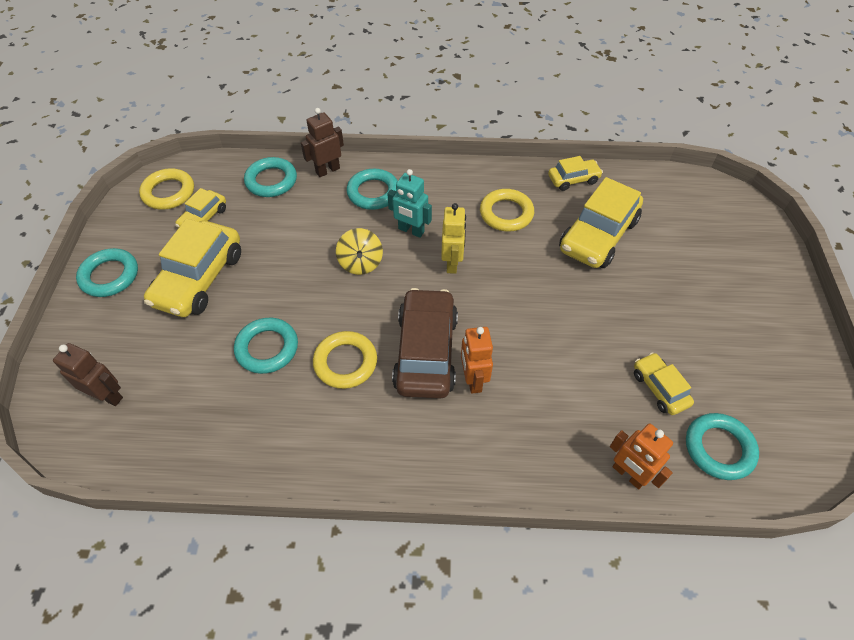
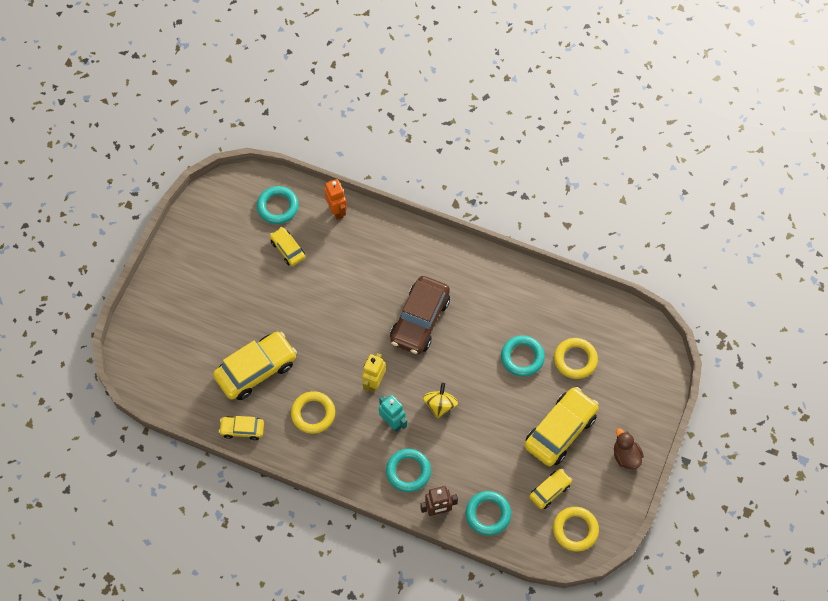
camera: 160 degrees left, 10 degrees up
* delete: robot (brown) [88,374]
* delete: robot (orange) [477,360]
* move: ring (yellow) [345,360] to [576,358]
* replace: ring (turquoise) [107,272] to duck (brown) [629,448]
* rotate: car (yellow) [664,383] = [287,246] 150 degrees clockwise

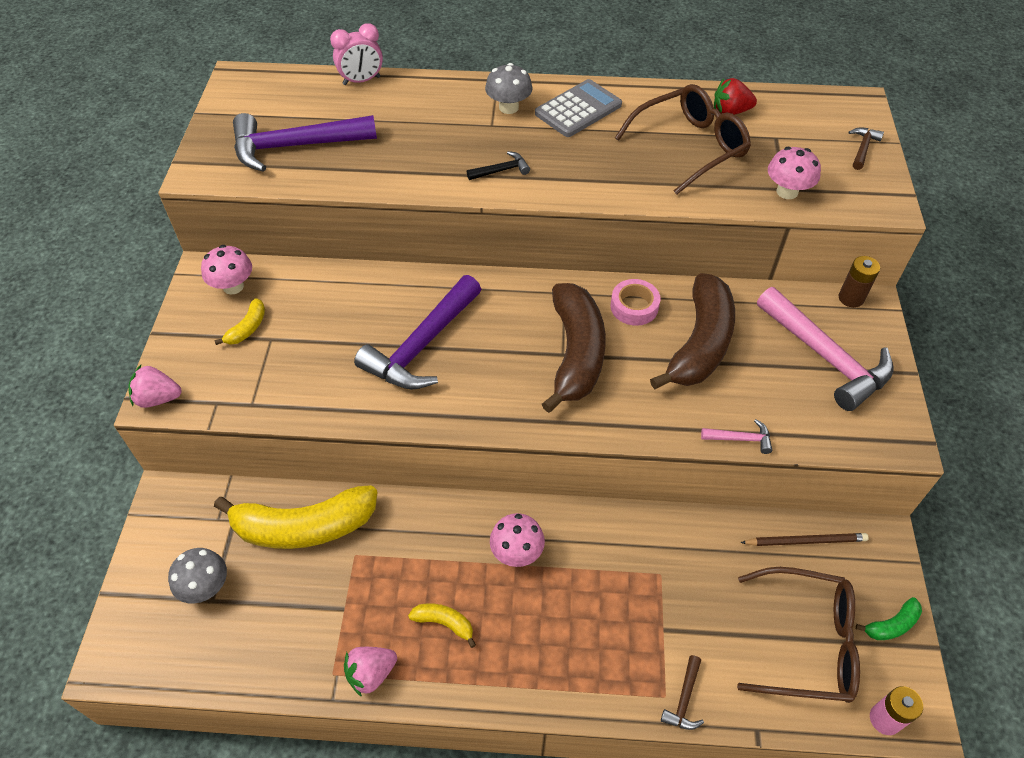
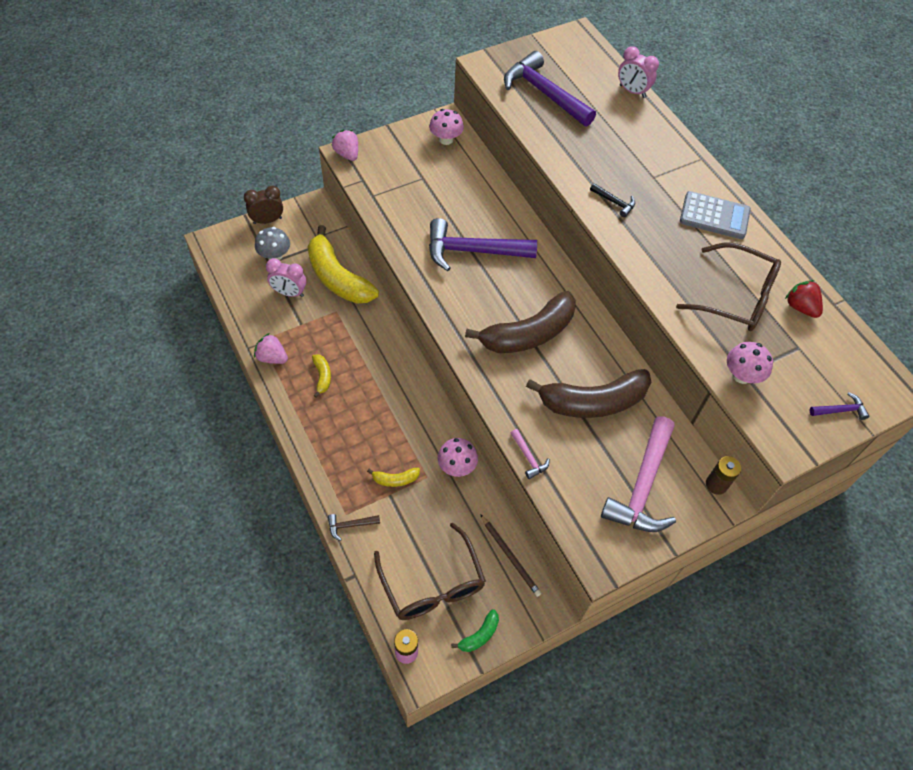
camera: 55 degrees right, 5 degrees up
* delete: mushroom (grey) [509,88]
* delete: tape (pink) [636,302]
* insert: clock (brown) [263,205]
* insert: clock (pink) [286,277]
* move: banana (yellow) [239,321] to [393,477]
* move: mushroom (pink) [517,540] to [458,457]
* recolor: hammer (brown) [866,148] to hammer (purple) [839,406]
* rotate: banana (green) [889,618] = [475,630] 75 degrees counterclockwise

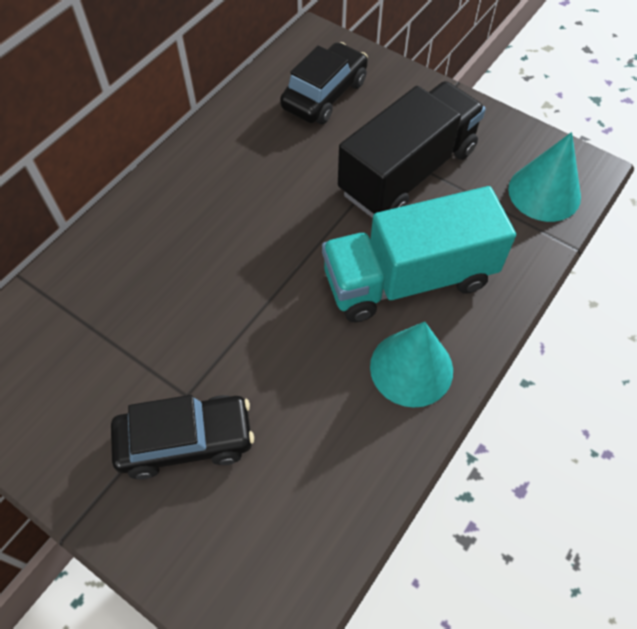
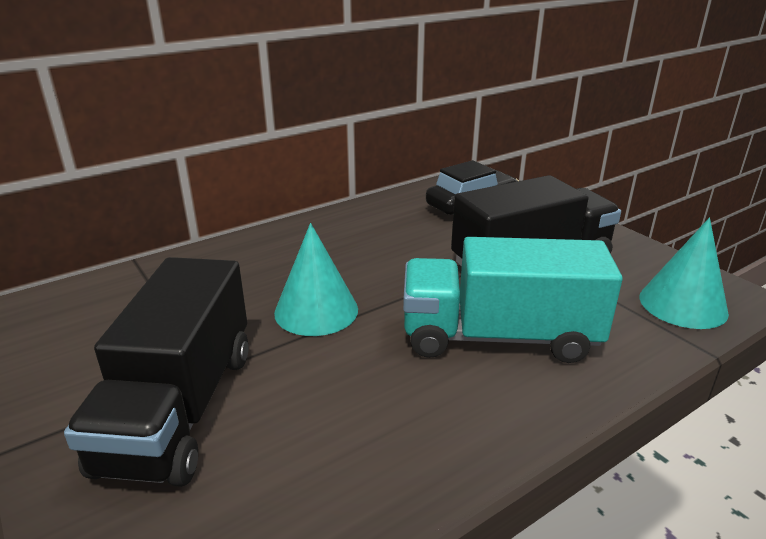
camera: 20 degrees right, 30 degrees down
* move: cone (turquoise) [411,365] to [316,279]
* replace: car (black) [182,437] to truck (black) [156,372]

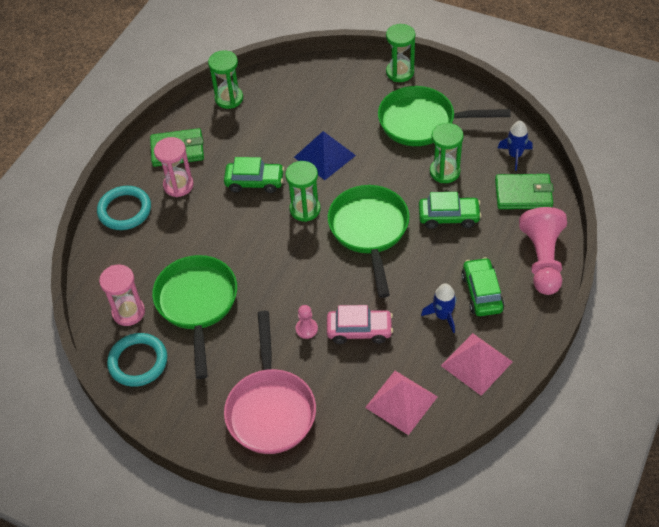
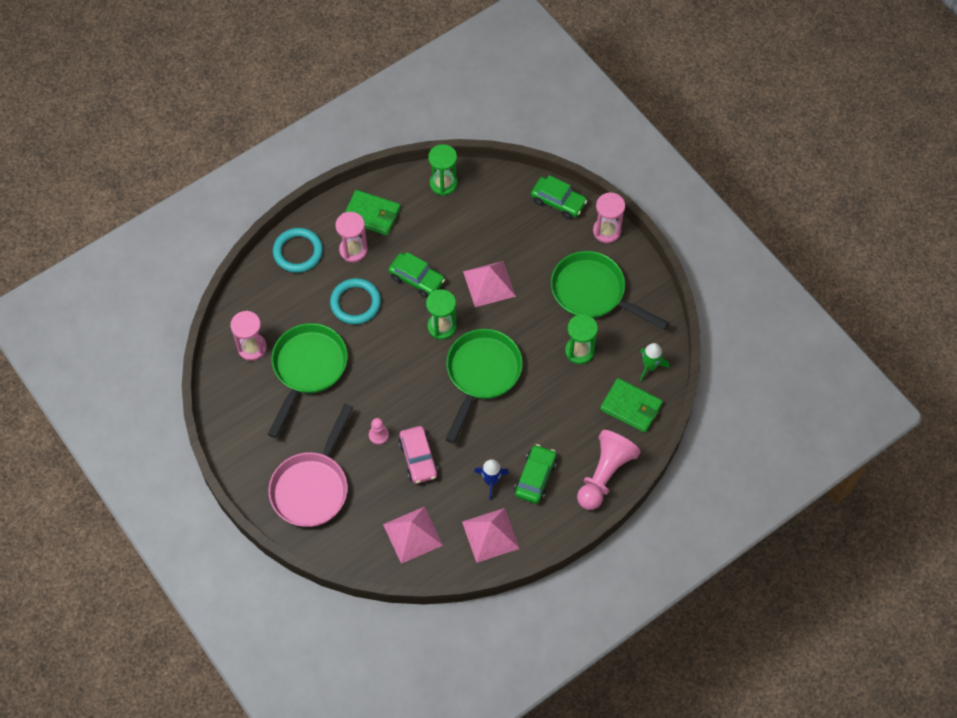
camera: 25 degrees right, 10 degrees up
* move: ring (turquoise) [137,360] to [355,301]
* move: car (green) [450,210] to [559,197]
* recolor: pyramid (blue) [325,155] to pyramid (pink) [489,284]
* recolor: hourglass (green) [400,53] to hourglass (pink) [609,217]
* recolor: rocket (blue) [515,146] to rocket (green) [654,362]
* rotate: car (pink) [360,324] = [418,455] 45 degrees clockwise

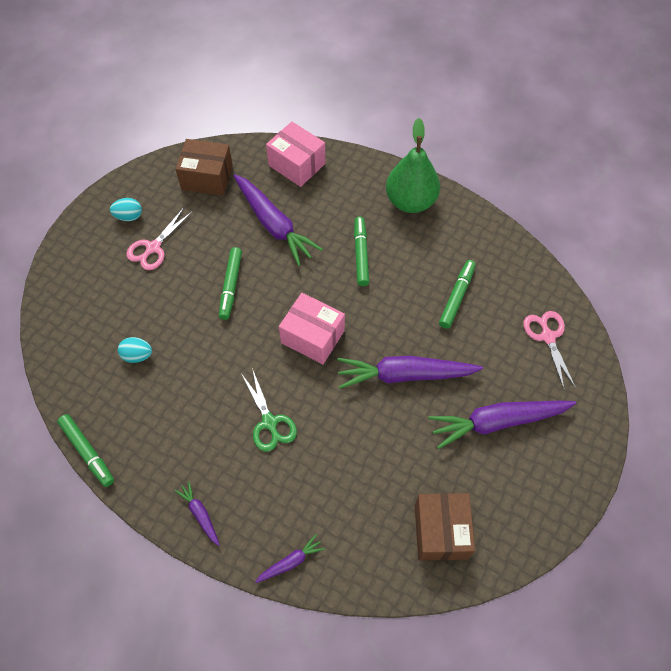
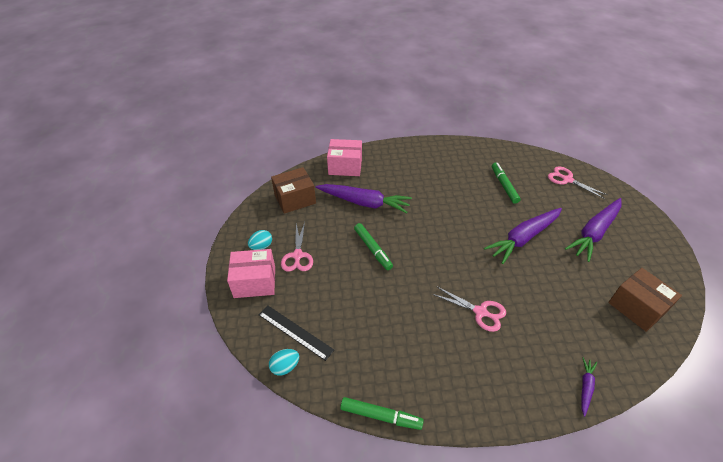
camera: 35 degrees left, 15 degrees down
* delete: carrot (purple) [197,513]
* delete: marker (green) [361,251]
* delete: pear (green) [413,165]
* insert: ruler (black) [296,333]
* move: egg (turquoise) [135,350] to [284,362]
* move: box (pink) [312,328] to [251,273]
* recolor: scissors (green) [269,410] to scissors (pink) [469,309]

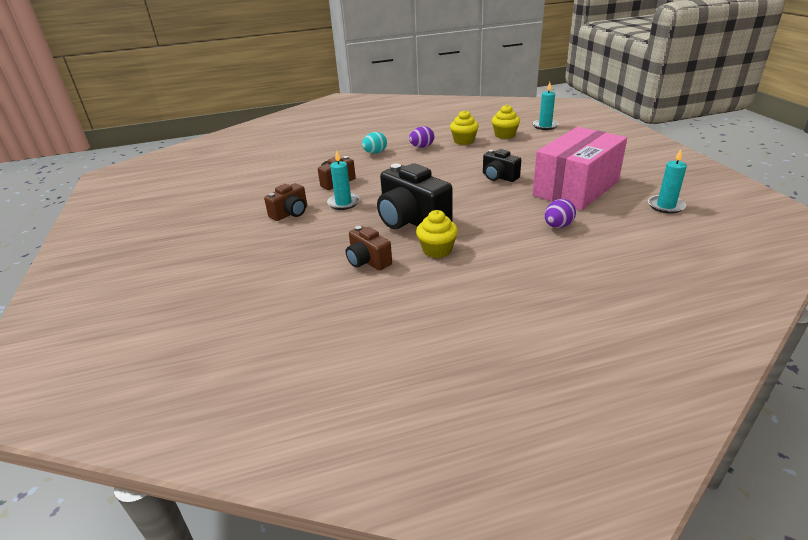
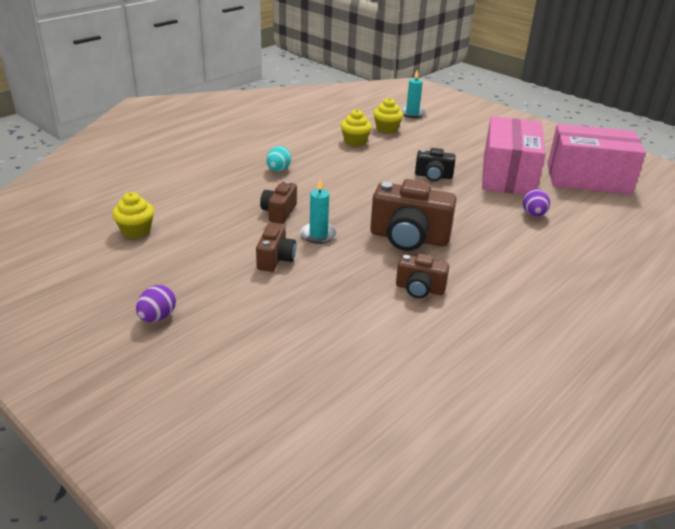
camera: 35 degrees left, 0 degrees up
* move: egg (purple) [421,137] to [156,303]
* move: cupcake (yellow) [437,234] to [133,215]
* replace: candle (turquoise) [667,181] to box (pink) [597,159]
* recolor: camera (black) [415,196] to camera (brown) [413,215]

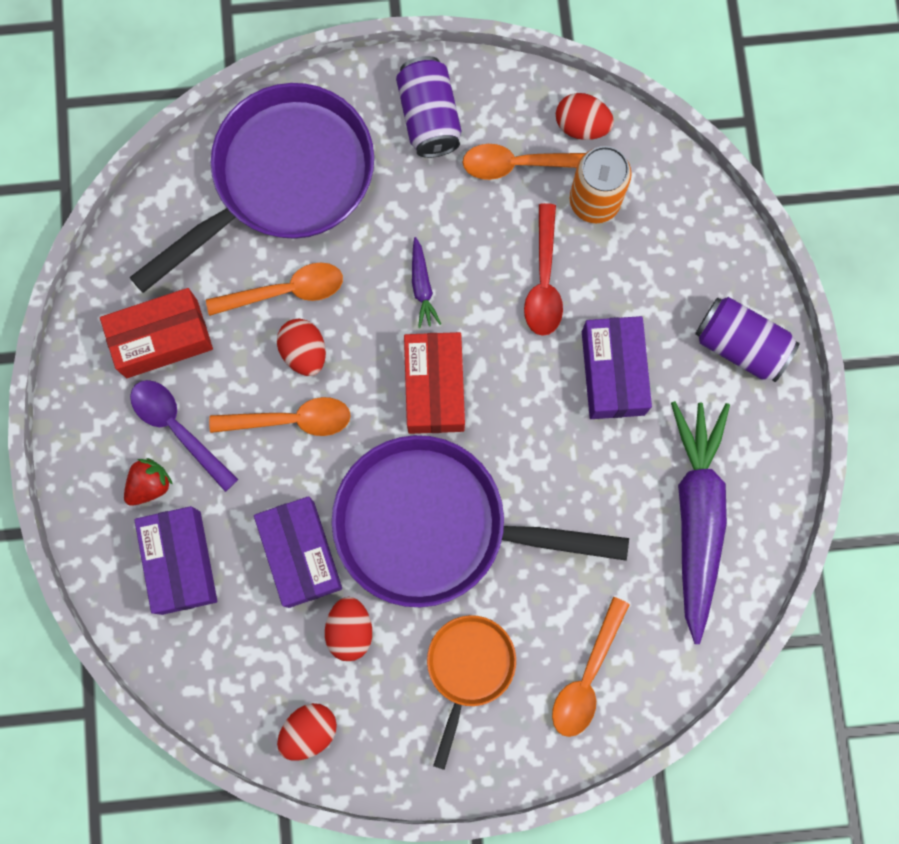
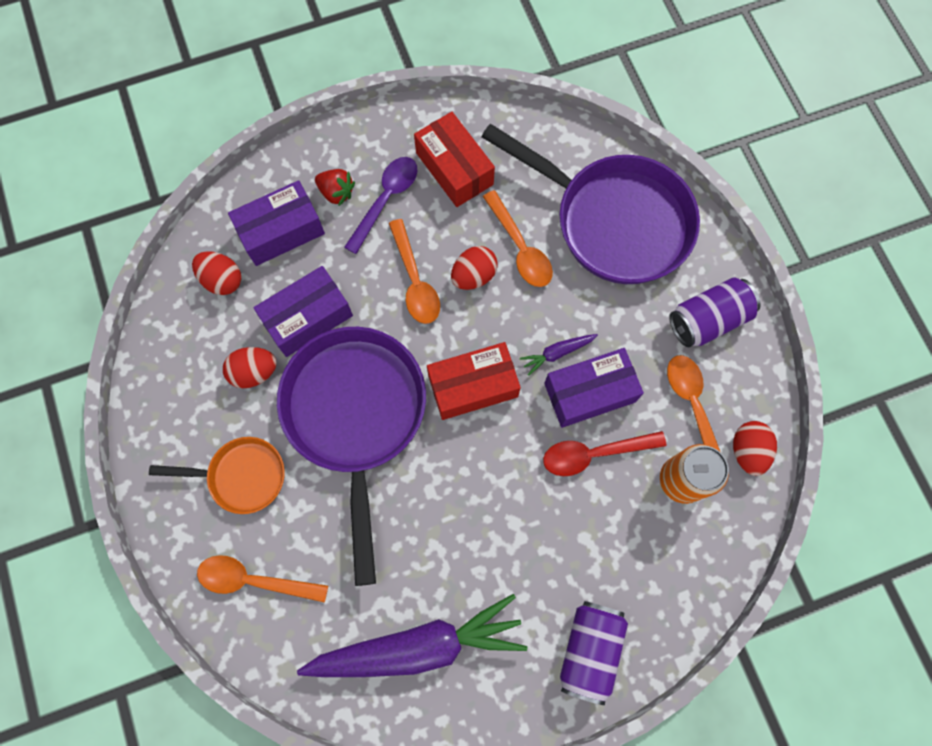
camera: 75 degrees right, 5 degrees down
* move: egg (red) [307,732] to [216,273]
* move: box (purple) [617,367] to [594,388]

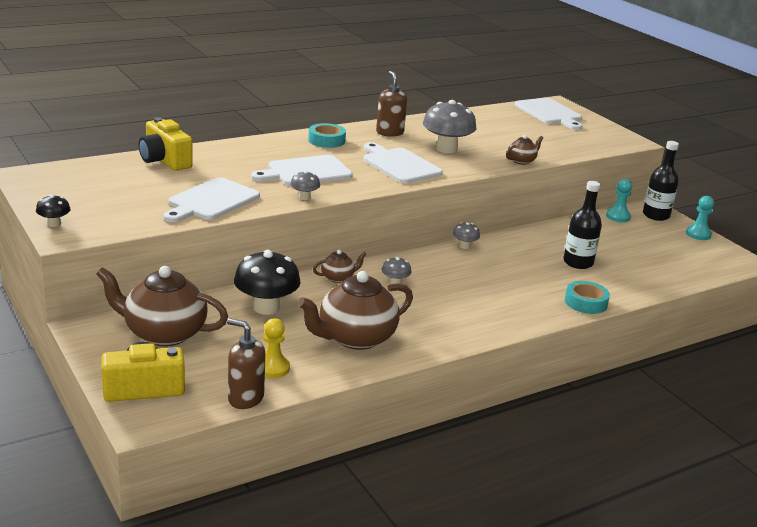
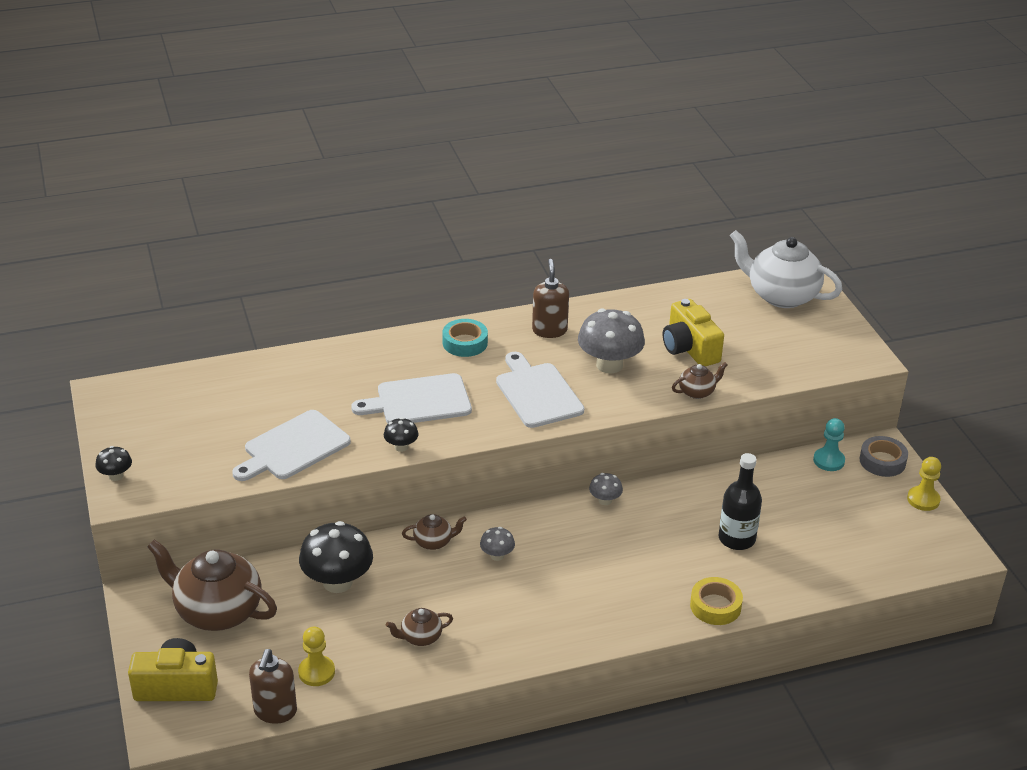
camera: 15 degrees right, 10 degrees up
* move: camera (yellow) [166,144] to [693,333]
* replace: cutting board (white) [549,114] to teapot (white) [786,269]
* replace: bottle (black) [661,181] to tape (grey) [883,456]
* recolor: mushroom (grey) [305,185] to mushroom (black) [401,434]
* recolor: tape (turquoise) [587,297] to tape (yellow) [716,601]
* recolor: pawn (turquoise) [700,218] to pawn (yellow) [924,484]
* rotate: soap dispenser (brown) [246,363] = [273,686] 120 degrees counterclockwise
* resize: teapot (brown) [355,310] = [419,627] x0.47

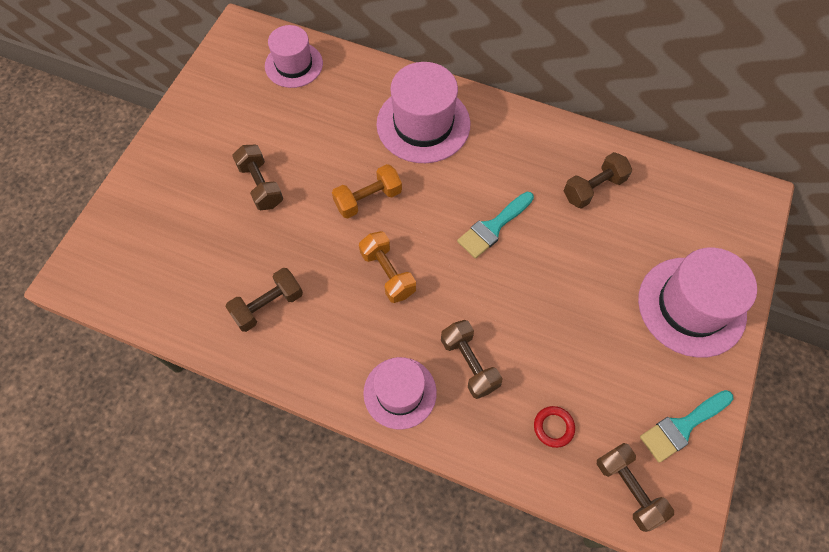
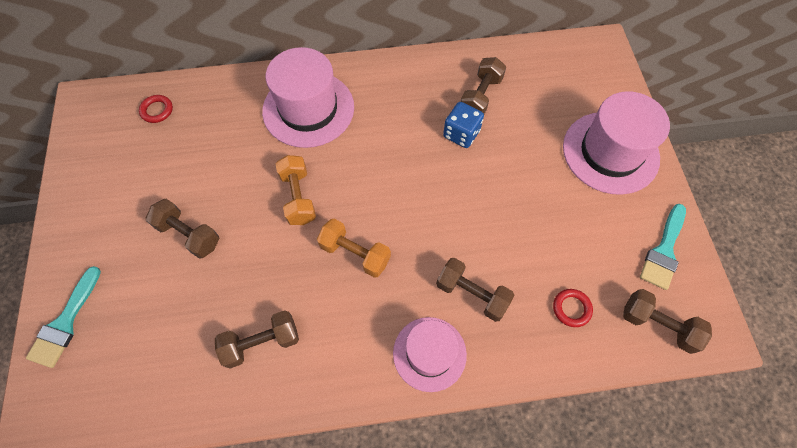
camera: 30 degrees left, 0 degrees up
* insert: dice (blue) [463,125]
* move: brush (turquoise) [495,225] to [63,317]
* replace: hat (pink) [294,56] to ring (red) [156,109]
* rotate: dumbbell (brown) [264,300] = [257,339] 45 degrees clockwise
* rotate: dumbbell (orange) [367,191] = [295,190] 45 degrees counterclockwise

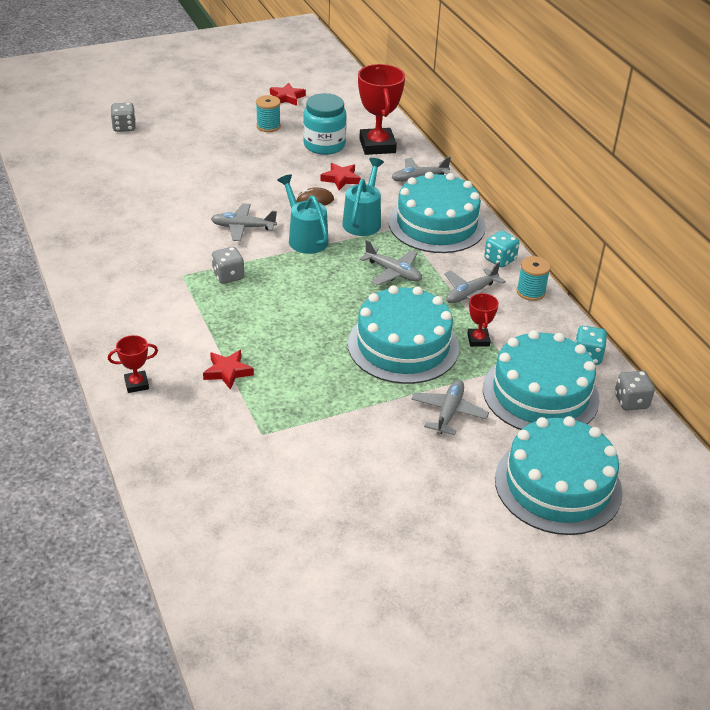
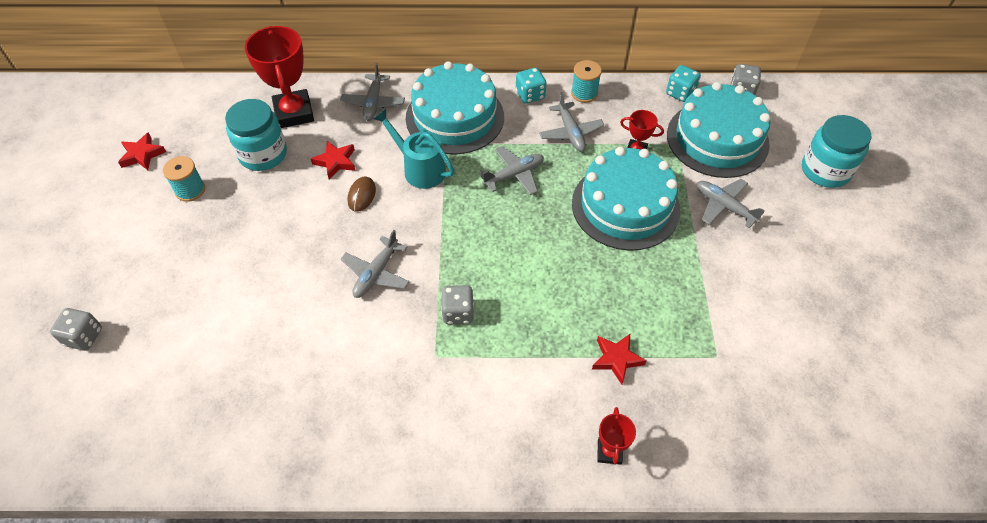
camera: 65 degrees left, 15 degrees up
* delete: watering can (turquoise) [303,214]
* replace: cake (turquoise) [559,475] to jar (turquoise) [836,151]
* rotate: trophy (red) [381,109] = [279,77] 60 degrees clockwise

